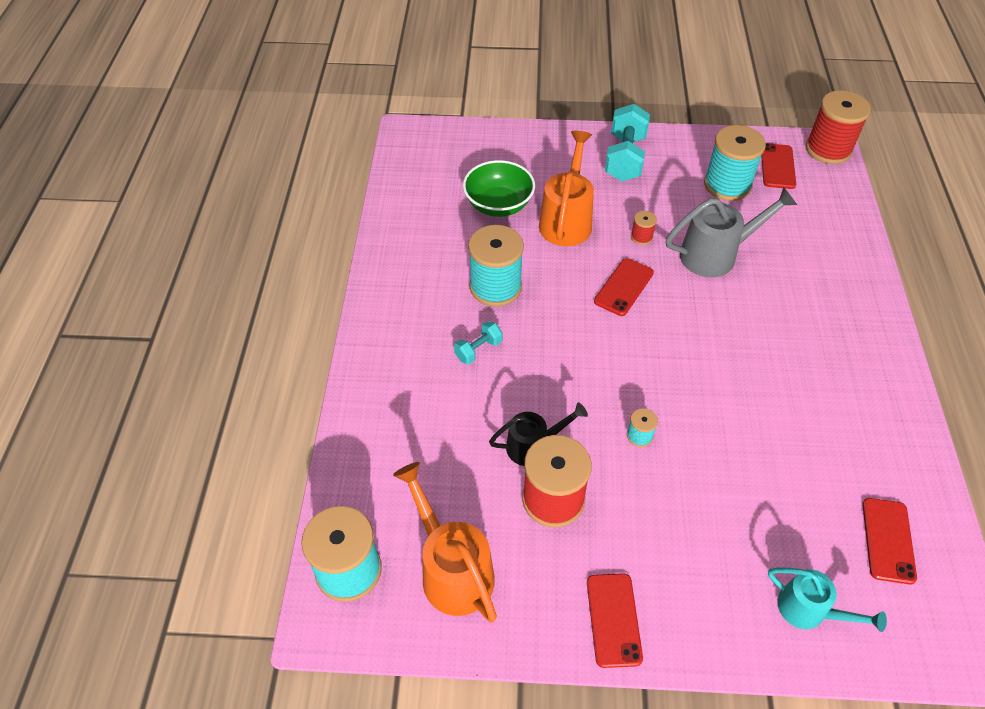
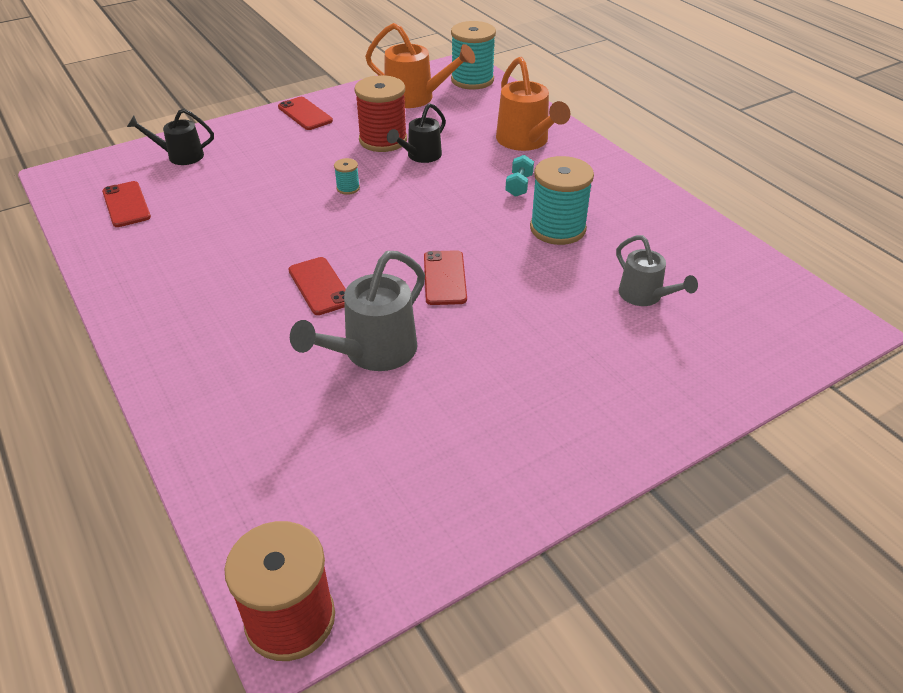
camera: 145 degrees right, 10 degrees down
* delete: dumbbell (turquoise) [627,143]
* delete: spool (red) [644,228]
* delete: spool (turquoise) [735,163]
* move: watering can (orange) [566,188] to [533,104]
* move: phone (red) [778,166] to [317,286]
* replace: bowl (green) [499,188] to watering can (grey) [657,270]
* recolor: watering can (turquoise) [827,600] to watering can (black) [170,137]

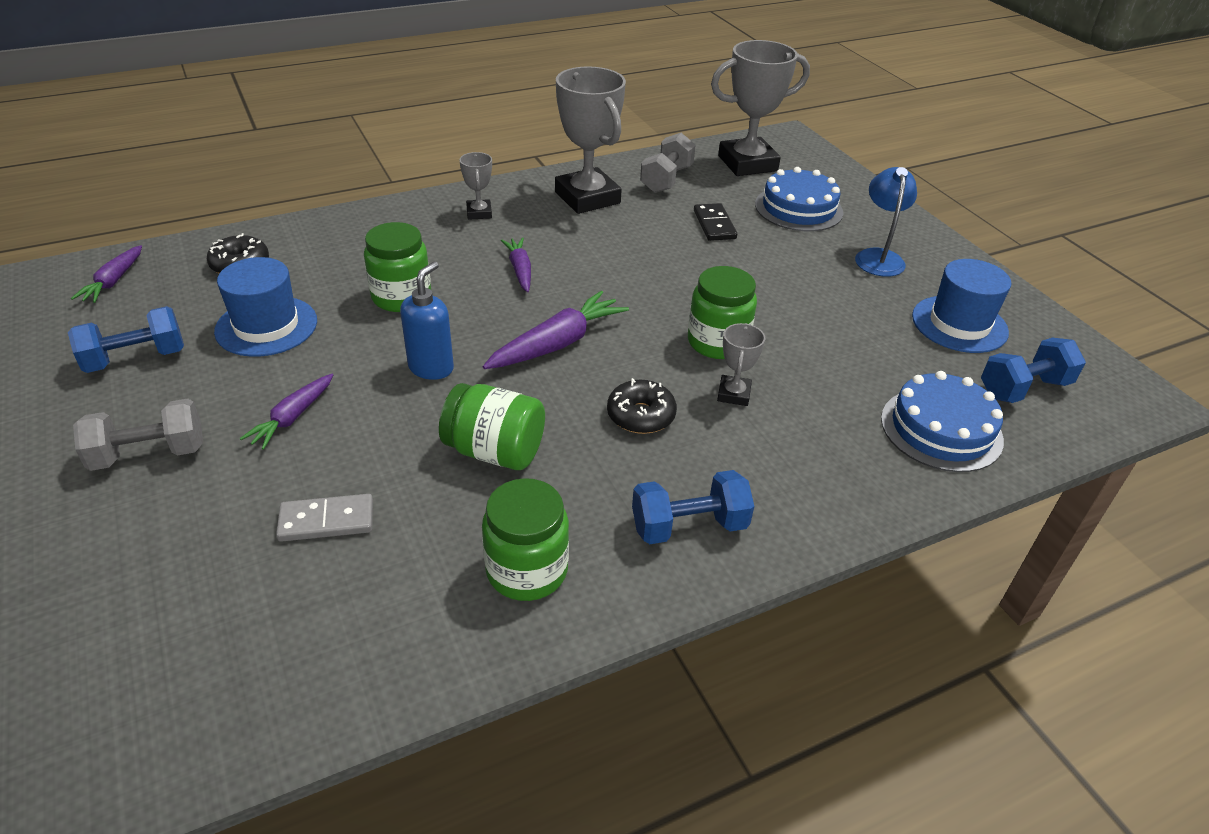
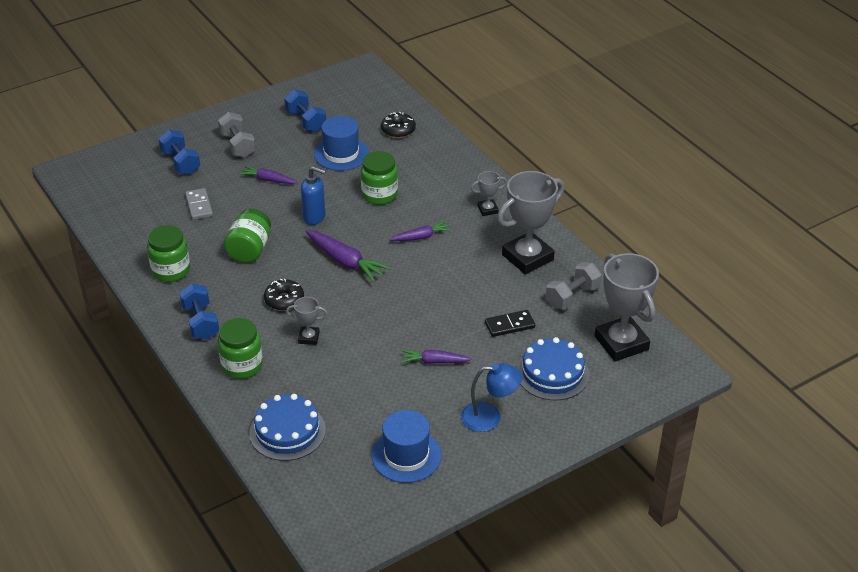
camera: 85 degrees right, 0 degrees up
* move: carrot (purple) [106,274] to [436,357]
* move: jar (green) [722,312] to [240,348]
* move: dumbbell (blue) [1033,370] to [179,152]
* rotate: dumbbell (grey) [668,162] = [574,286] 60 degrees counterclockwise

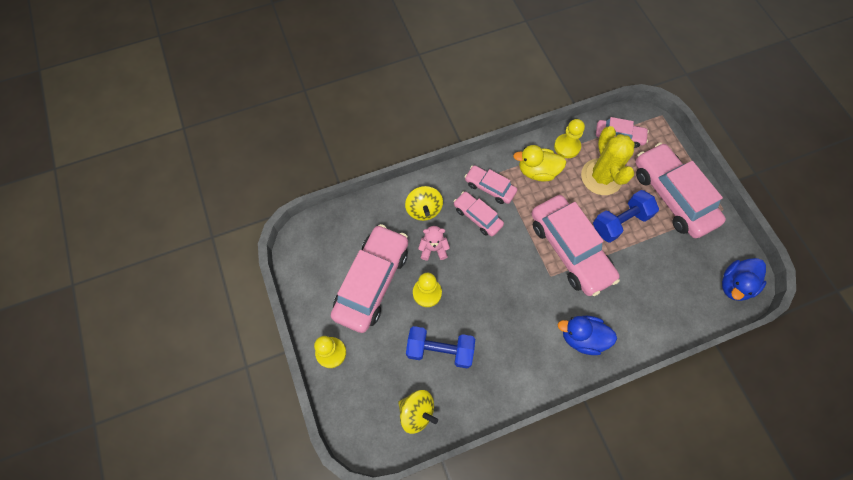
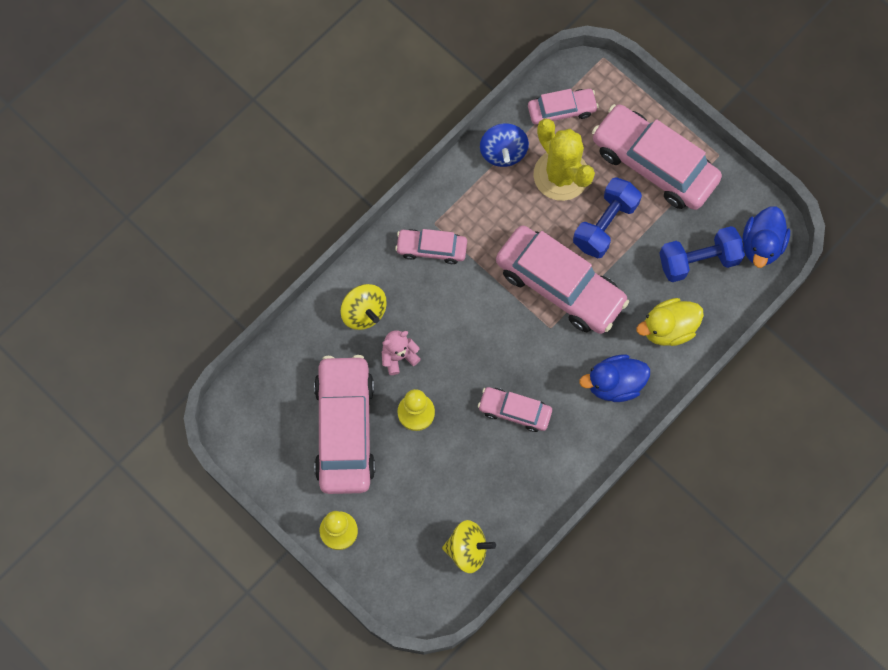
camera: 25 degrees left, 5 degrees up
* move: dumbbell (blue) [440,347] to [702,254]
* move: car (pink) [478,213] to [515,409]
* move: duck (yellow) [539,163] to [670,322]
* replace: pawn (yellow) [569,138] to spinning top (blue) [504,145]

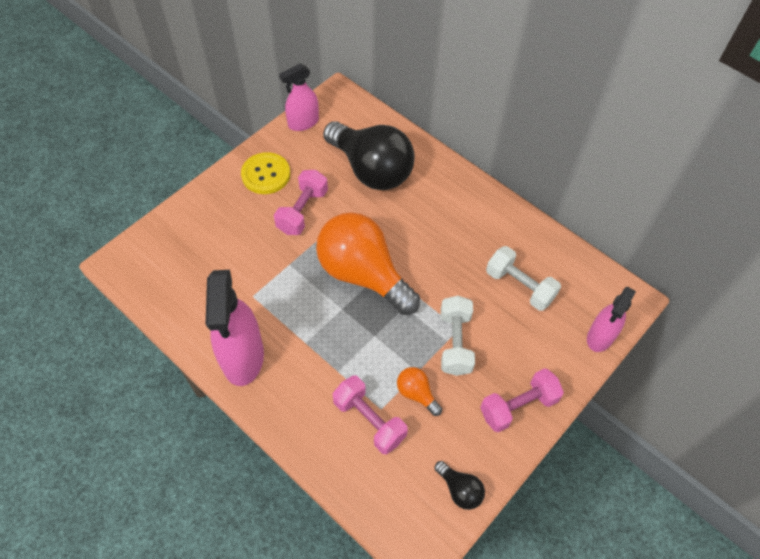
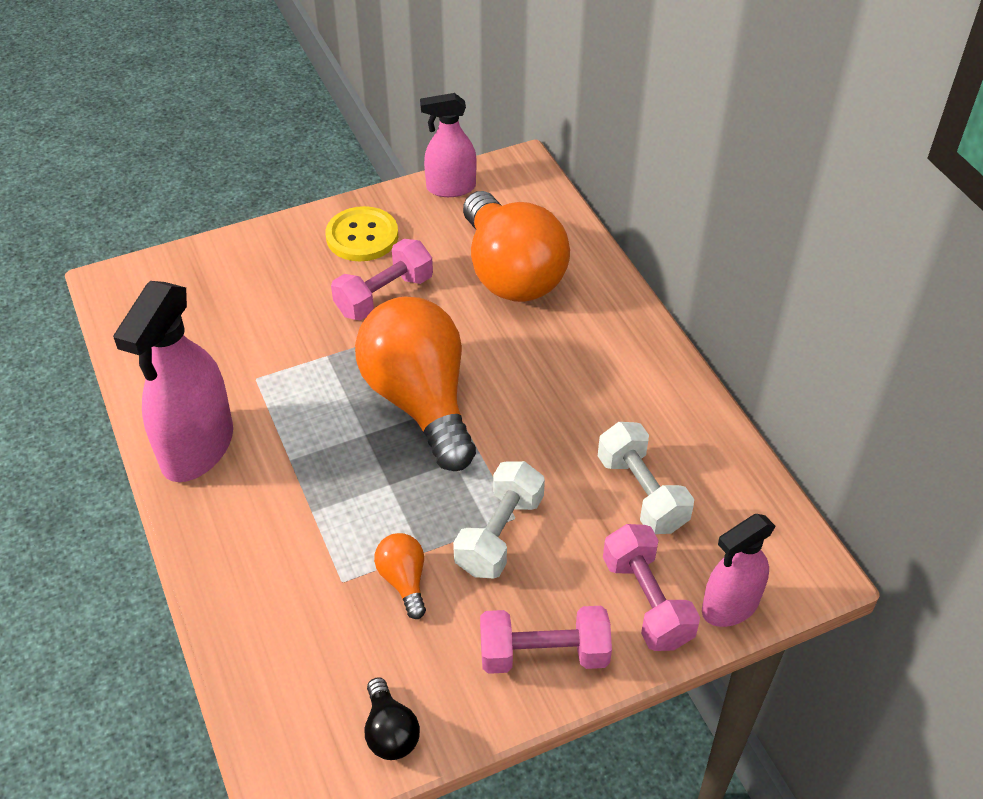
camera: 25 degrees right, 10 degrees down
* move: dumbbell (pink) [370,414] to [651,587]
* recolor: light bulb (black) [369,155] to light bulb (orange) [516,246]

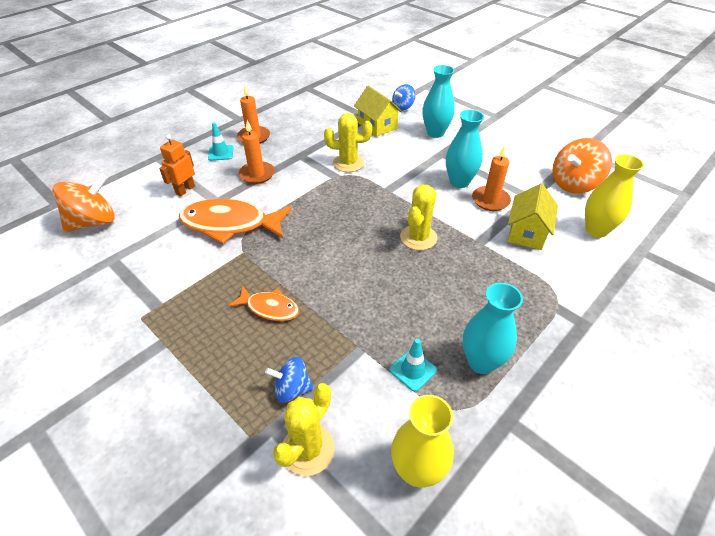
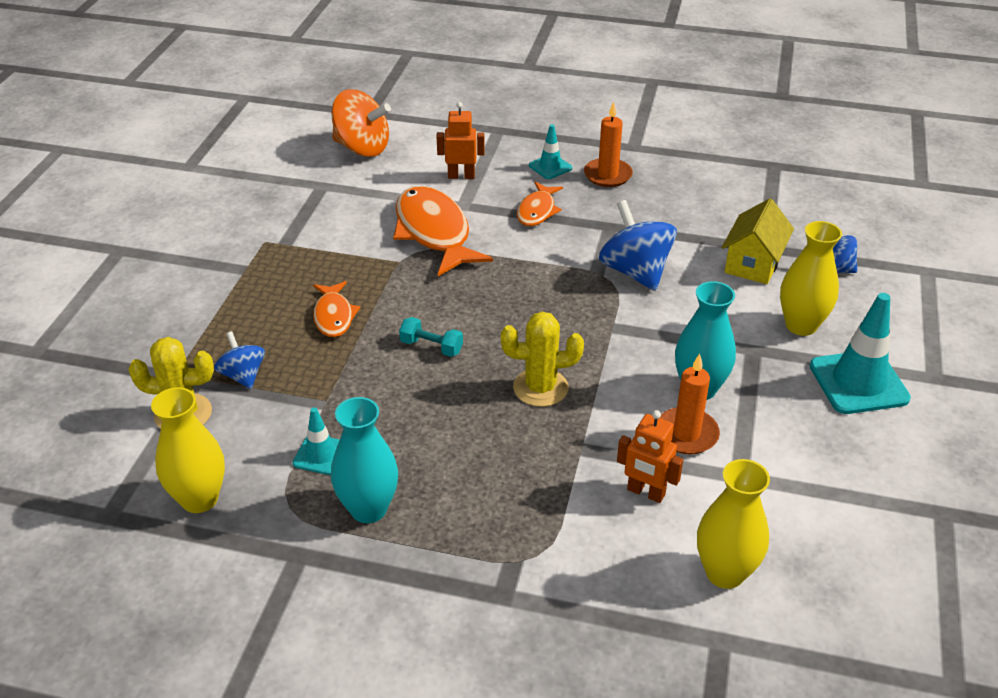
camera: 60 degrees right, 5 degrees down
* delete: spinning top (orange) [582,165]
* insert: dumbbell (turquoise) [431,337]
* insert: traffic cone (turquoise) [860,353]
* replace: candle (orange) [257,152] to fish (orange) [540,204]
* replace: cactus (yellow) [348,142] to spinning top (blue) [638,245]
* replace: house (yellow) [533,217] to robot (orange) [650,456]
* recolor: vase (turquoise) [438,101] to vase (yellow) [811,278]

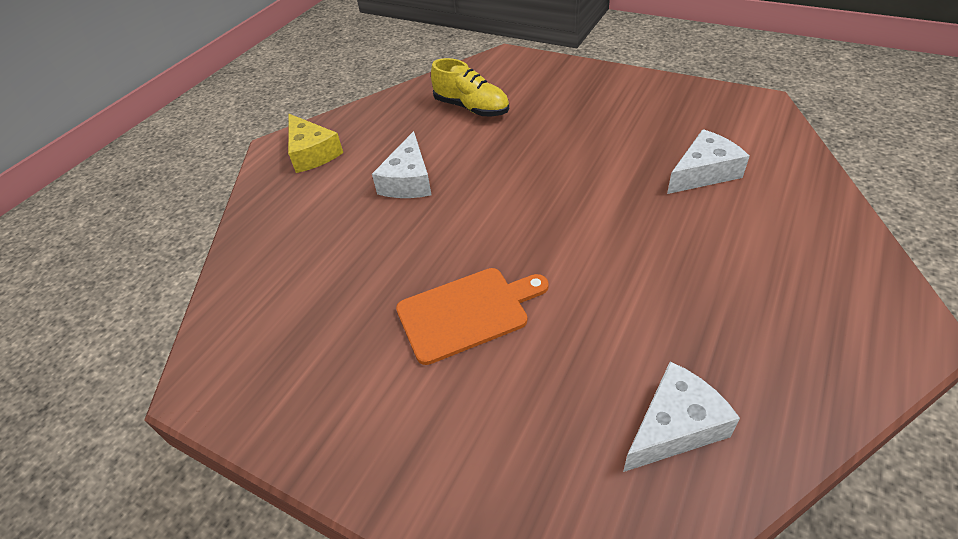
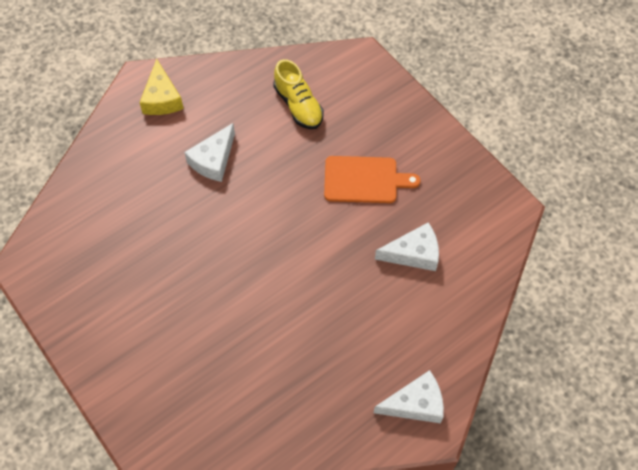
camera: 20 degrees right, 15 degrees up
* move: cutting board (orange) [472,316] to [372,179]
* move: cheese (white) [681,417] to [409,396]

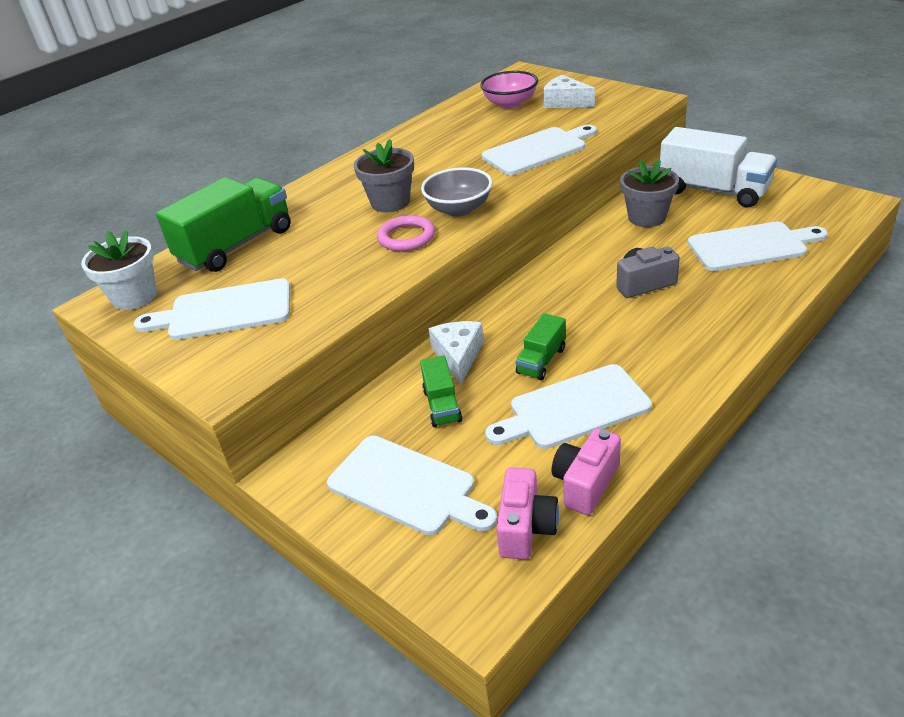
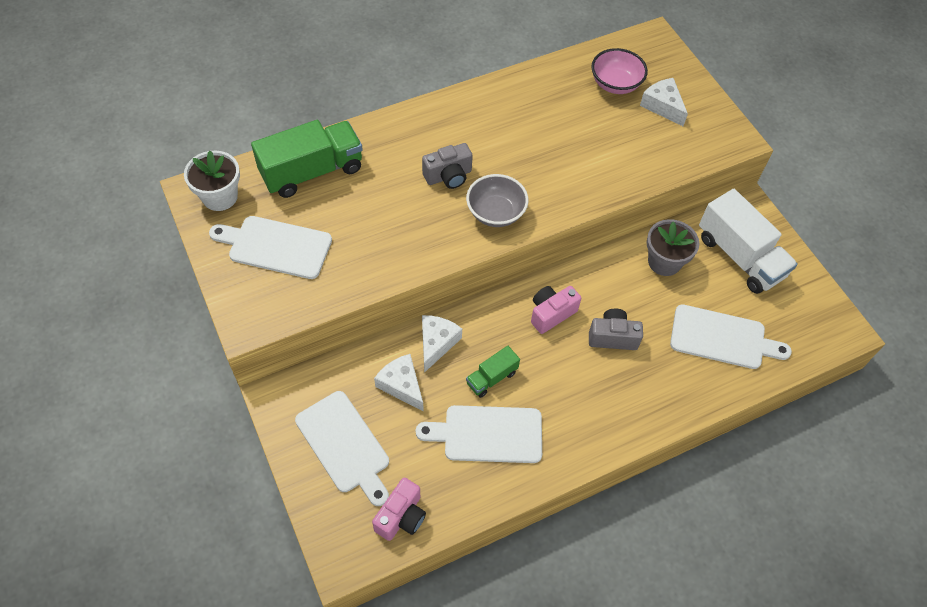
camera: 15 degrees right, 20 degrees up
* delete: ring (pink) [406,233]
* delete: cutting board (white) [539,150]
* move: camera (pink) [586,471] to [556,310]
* replace: flower pot (grey) [384,175] to camera (grey) [447,166]
* replace: truck (green) [441,391] to cheese (white) [399,383]

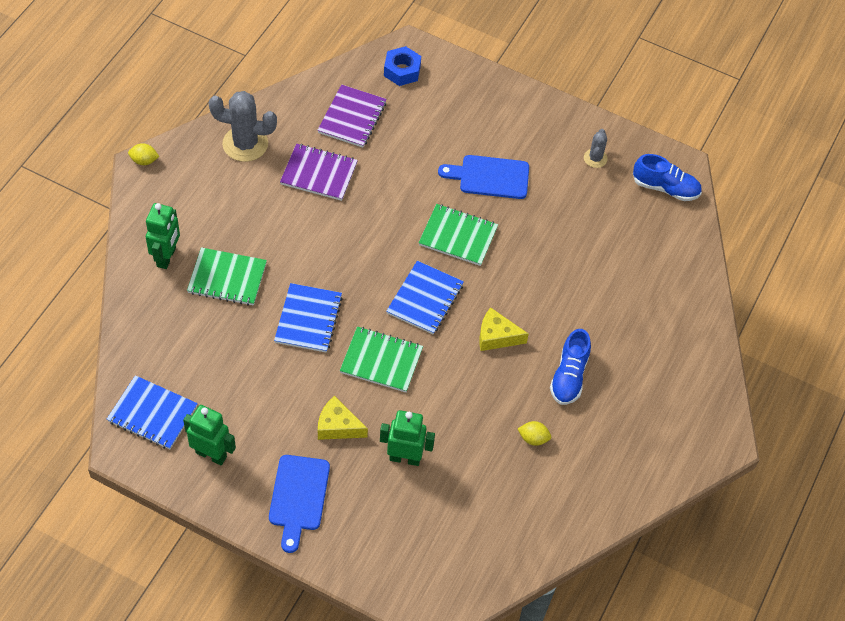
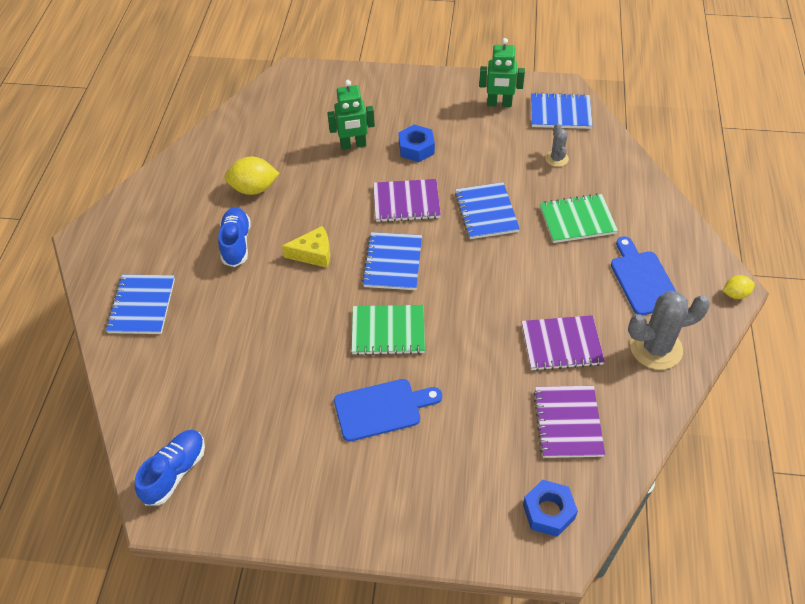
camera: 165 degrees right, 5 degrees down
* delete: robot (green) [163,236]
* insert: notebook (blue) [140,304]
* move: cutting board (blue) [299,504] to [643,275]
* move: cactus (grey) [596,148] to [557,145]
* replace: cheese (yellow) [343,418] to nut (blue) [417,143]
* recolor: notebook (green) [381,360] to notebook (purple) [407,200]
* rotate: shoe (blue) [667,177] = [170,468] 120 degrees clockwise
* resize: lemon (yellow) [534,433] = [252,176] x1.77

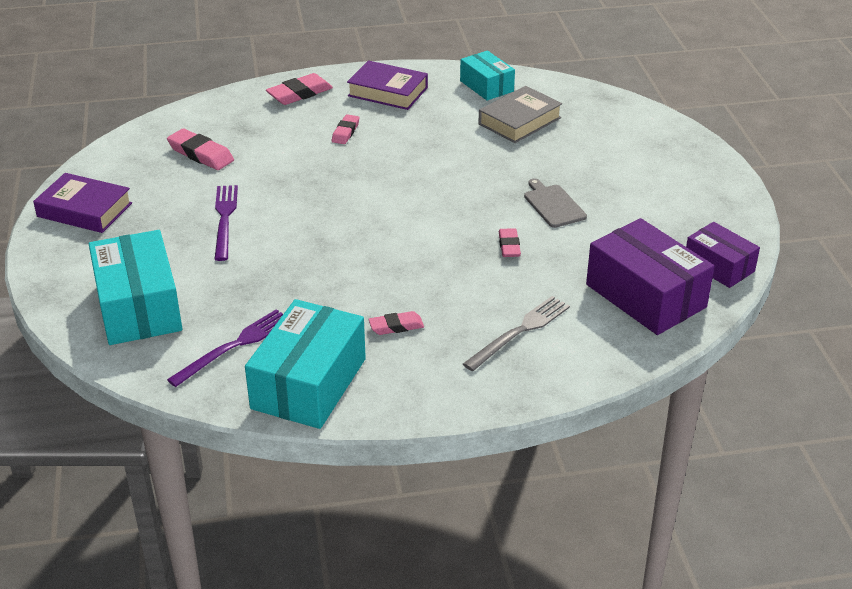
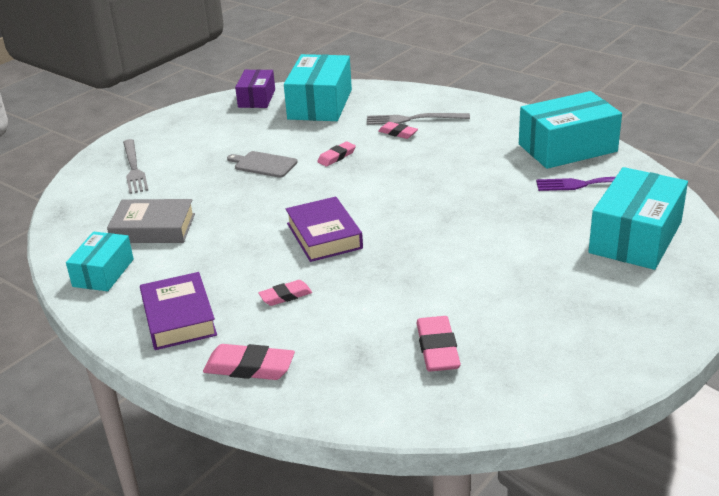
camera: 130 degrees left, 5 degrees down
* delete: fork (purple) [226,223]
* insert: fork (grey) [135,166]
* move: book (purple) [82,203] to [324,229]
* move: eraser (pink) [396,323] to [398,130]
* recolor: box (purple) [650,276] to box (turquoise) [318,87]
* rotate: cutting board (grey) [555,203] = [262,164] 90 degrees clockwise

